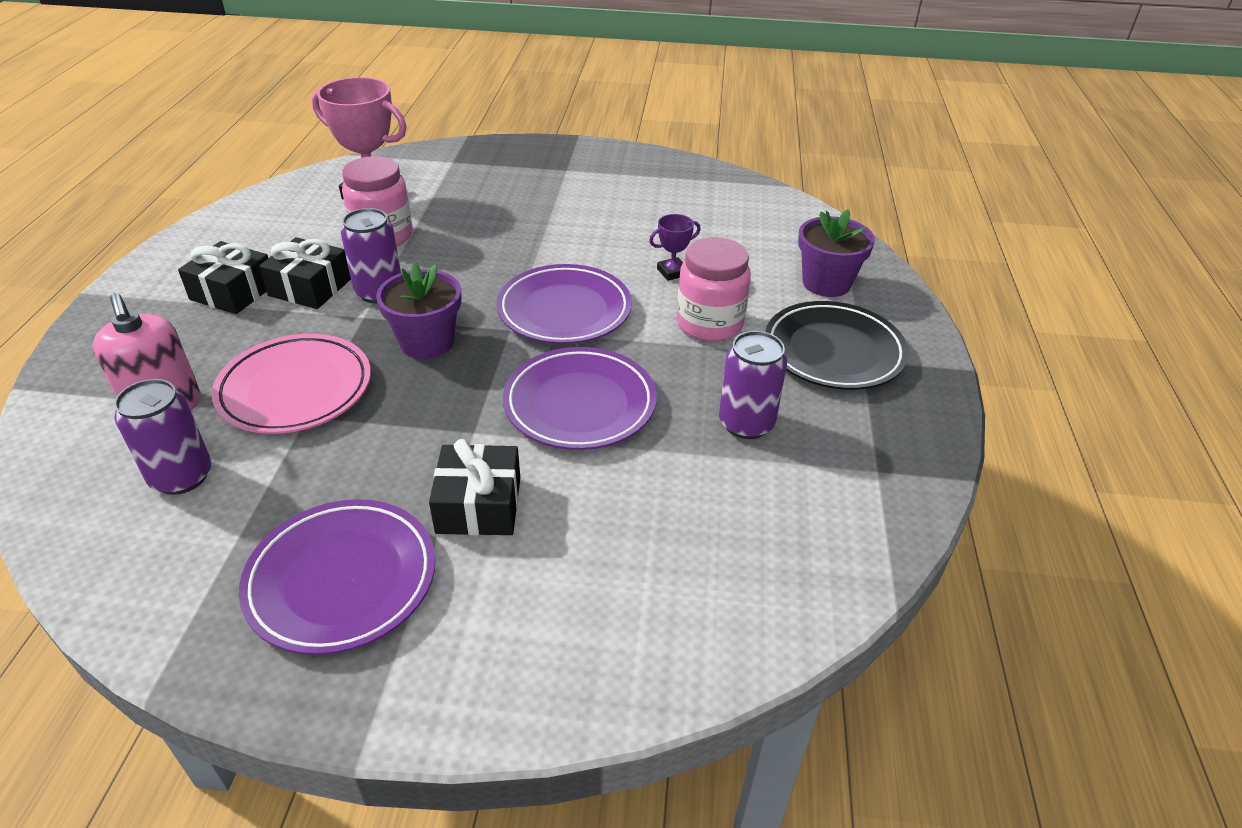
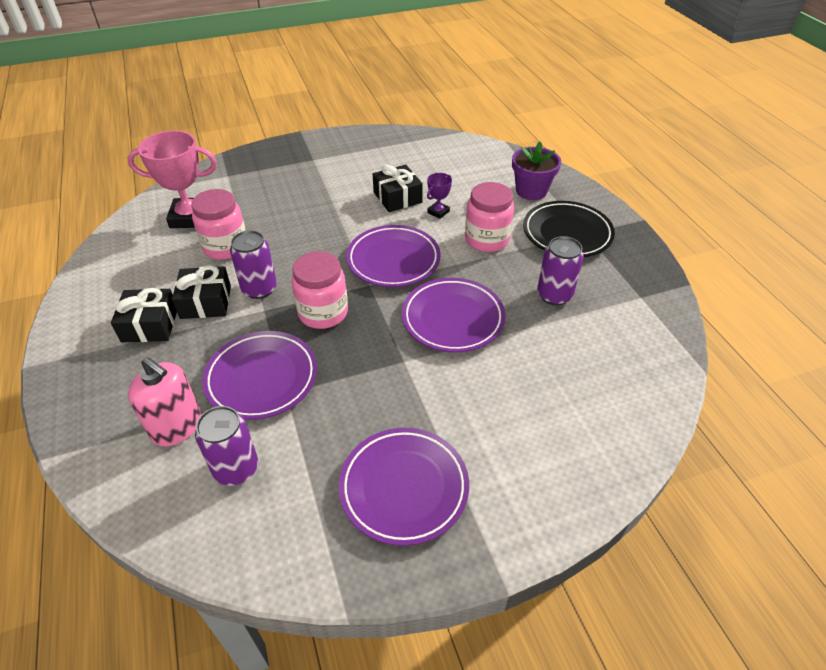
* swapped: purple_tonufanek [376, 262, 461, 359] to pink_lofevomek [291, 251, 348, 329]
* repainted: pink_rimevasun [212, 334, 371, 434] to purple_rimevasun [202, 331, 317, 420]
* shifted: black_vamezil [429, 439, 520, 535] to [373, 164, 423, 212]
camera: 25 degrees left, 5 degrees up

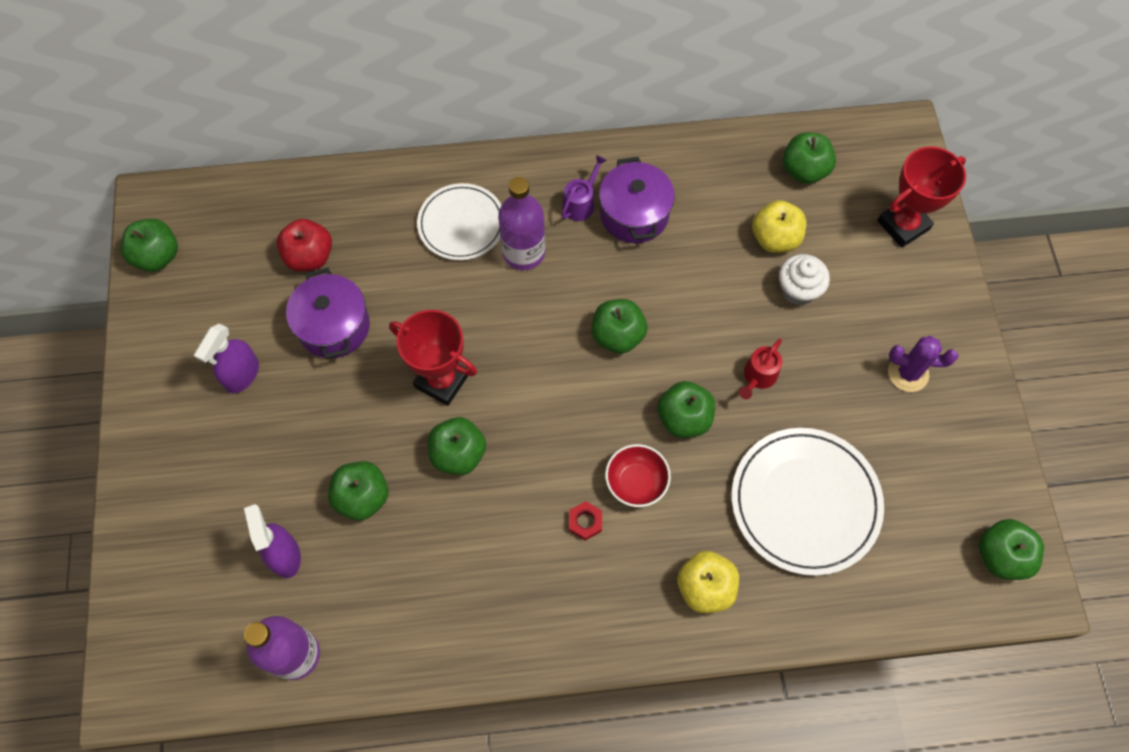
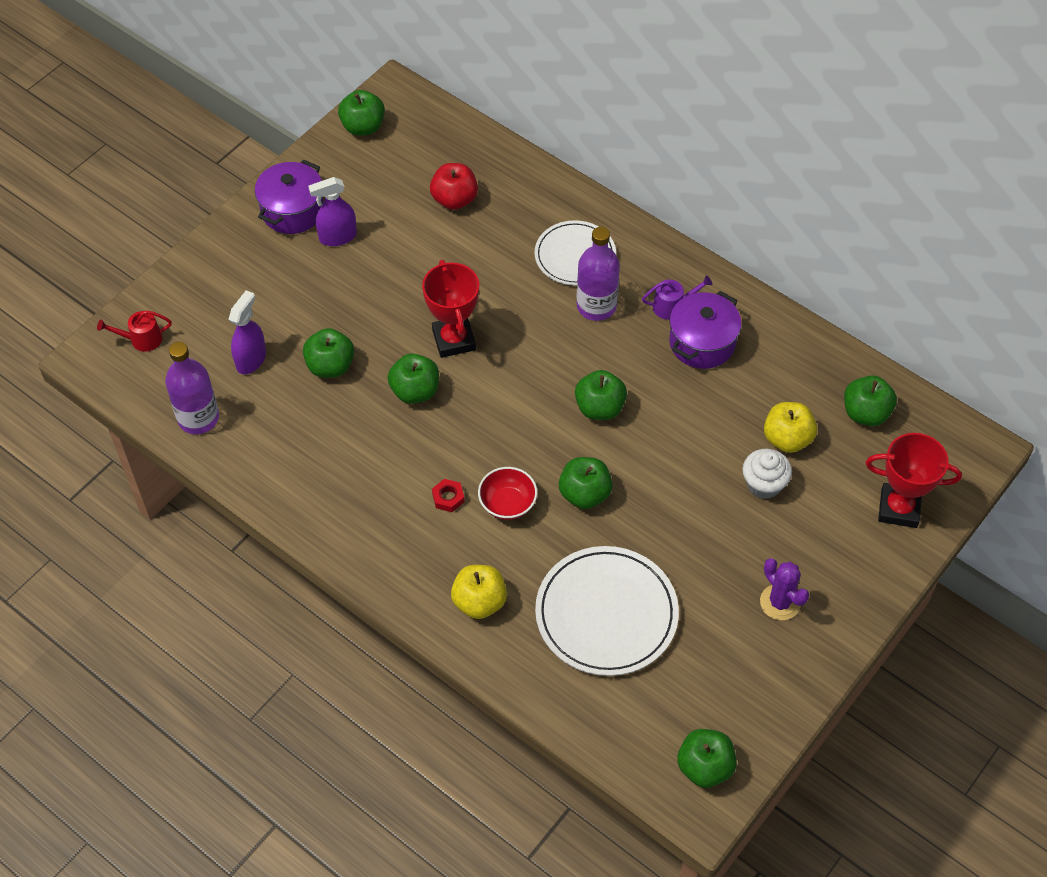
* shifted: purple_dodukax [286, 268, 370, 359] to [255, 159, 324, 234]
* shifted: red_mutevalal [739, 339, 782, 399] to [97, 311, 172, 352]
camera: 45 degrees right, 10 degrees down

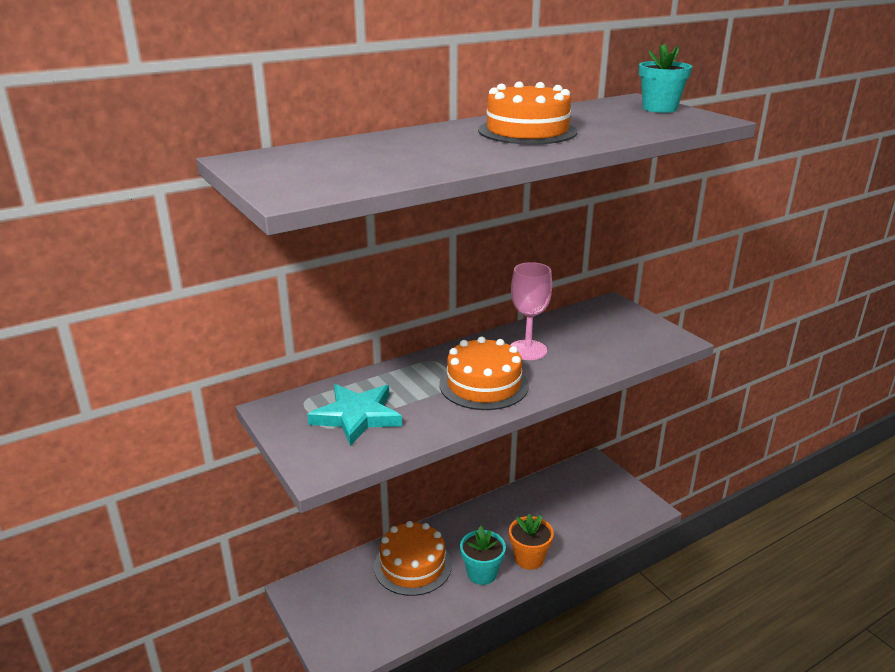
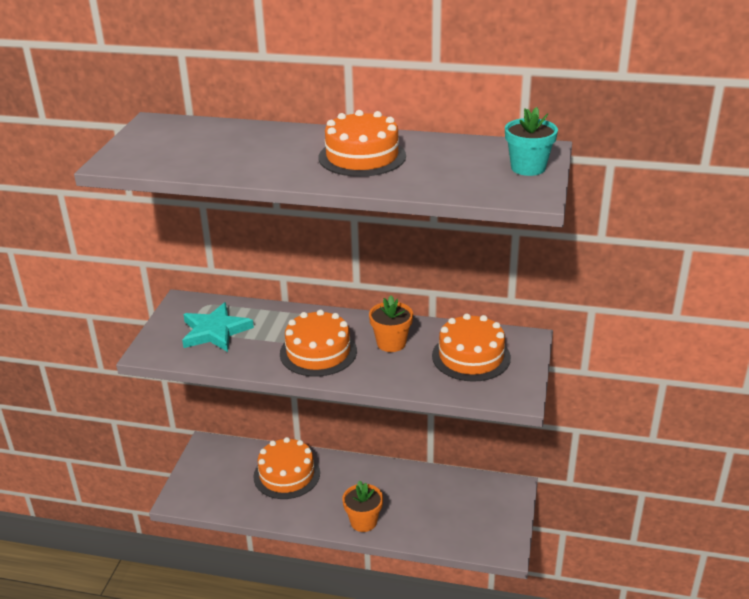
* swapped: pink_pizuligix [510, 262, 552, 360] to orange_tonufanek [369, 295, 413, 352]
* gone: turquoise_tonufanek [460, 526, 506, 585]
* new: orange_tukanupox [432, 313, 511, 382]
camera: 45 degrees right, 5 degrees up

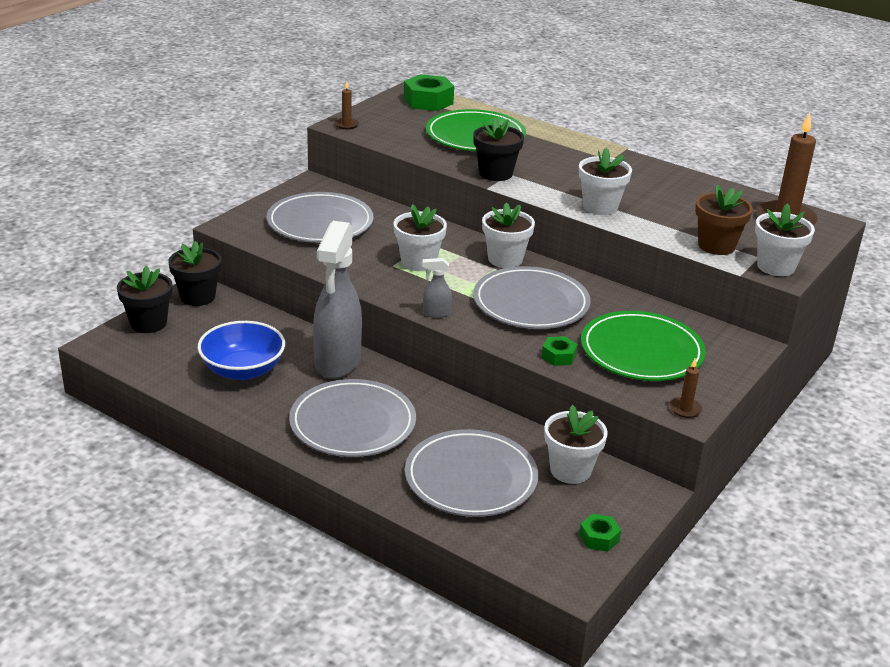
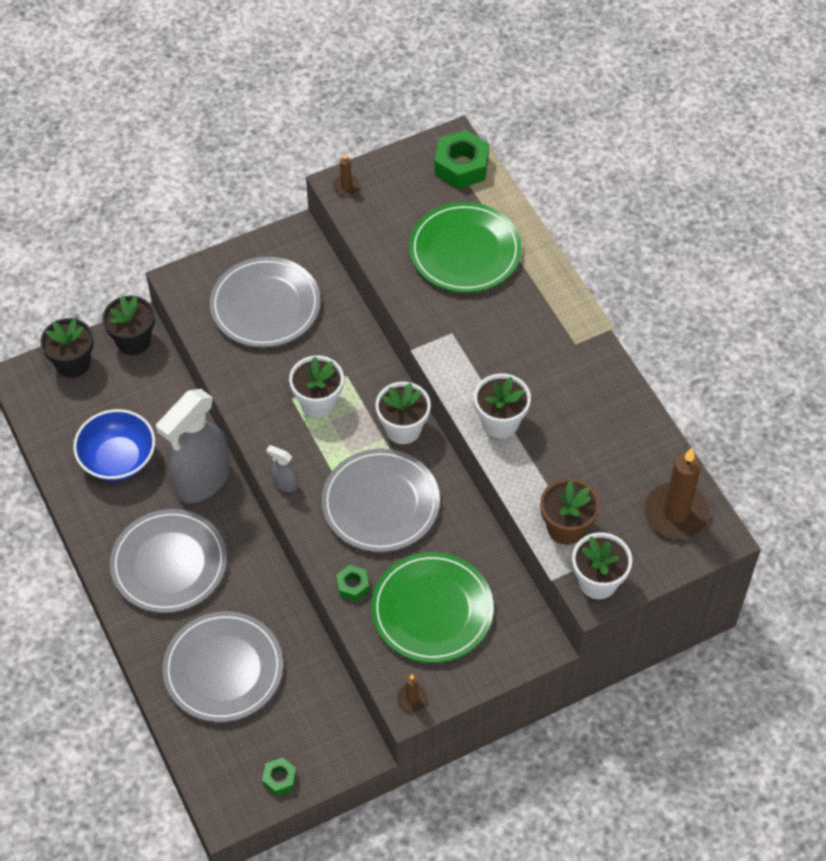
* gone: black_tonufanek [473, 118, 524, 181]
* gone: white_tonufanek [544, 405, 608, 484]
camera: 30 degrees right, 25 degrees up

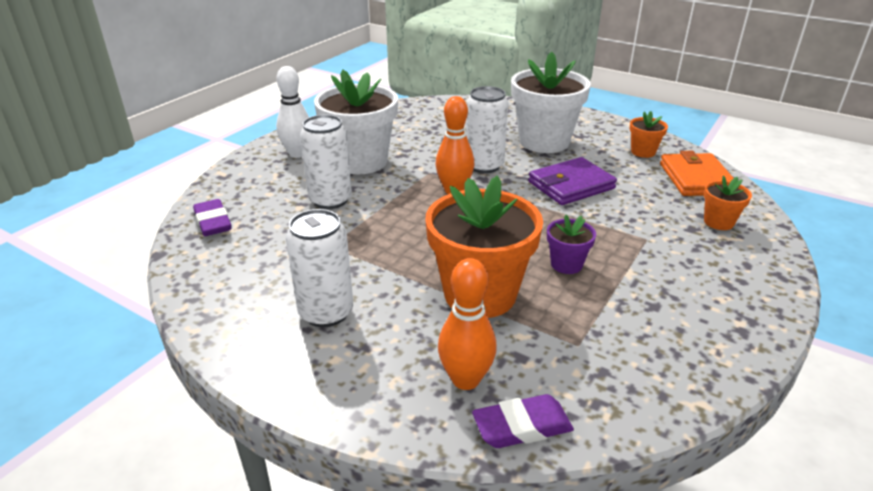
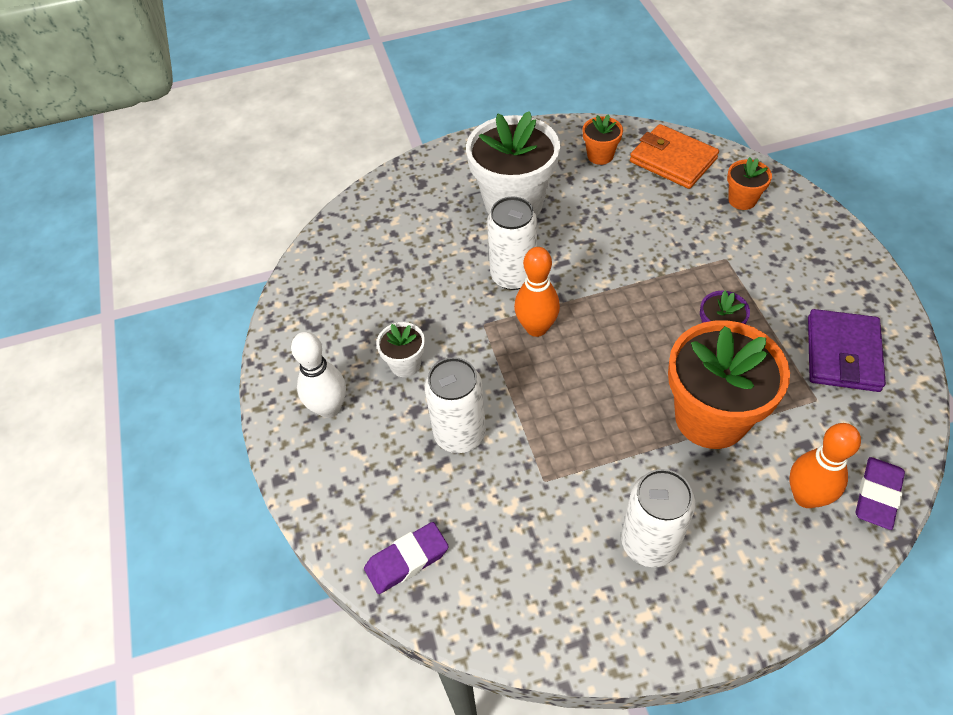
* scaled: white_tonufanek [314, 69, 398, 174] = [377, 322, 425, 377] x0.46
* shifted: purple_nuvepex [528, 157, 617, 205] to [808, 309, 886, 392]
* rotated: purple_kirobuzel [193, 199, 231, 236] = [364, 522, 449, 594] 45 degrees counterclockwise
camera: 45 degrees left, 20 degrees up

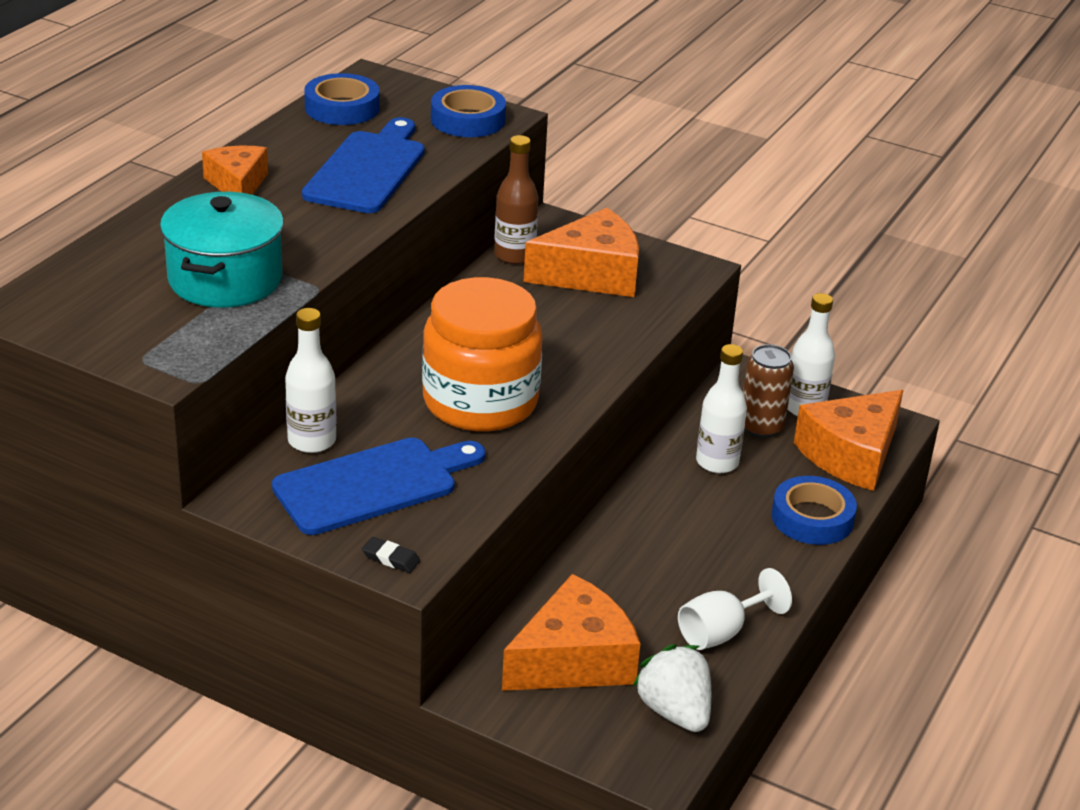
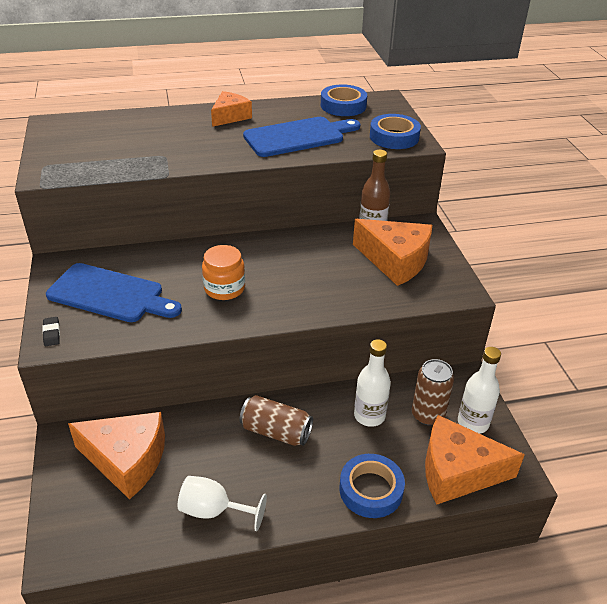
* gone: turquoise_dodukax [160, 192, 284, 308]
* scaled: orange_lofevomek [422, 277, 542, 431] = [202, 245, 245, 300] x0.54
* gone: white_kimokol [285, 308, 337, 453]
* gone: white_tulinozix [632, 644, 711, 732]
* new: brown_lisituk [240, 395, 313, 446]
camera: 50 degrees right, 5 degrees up

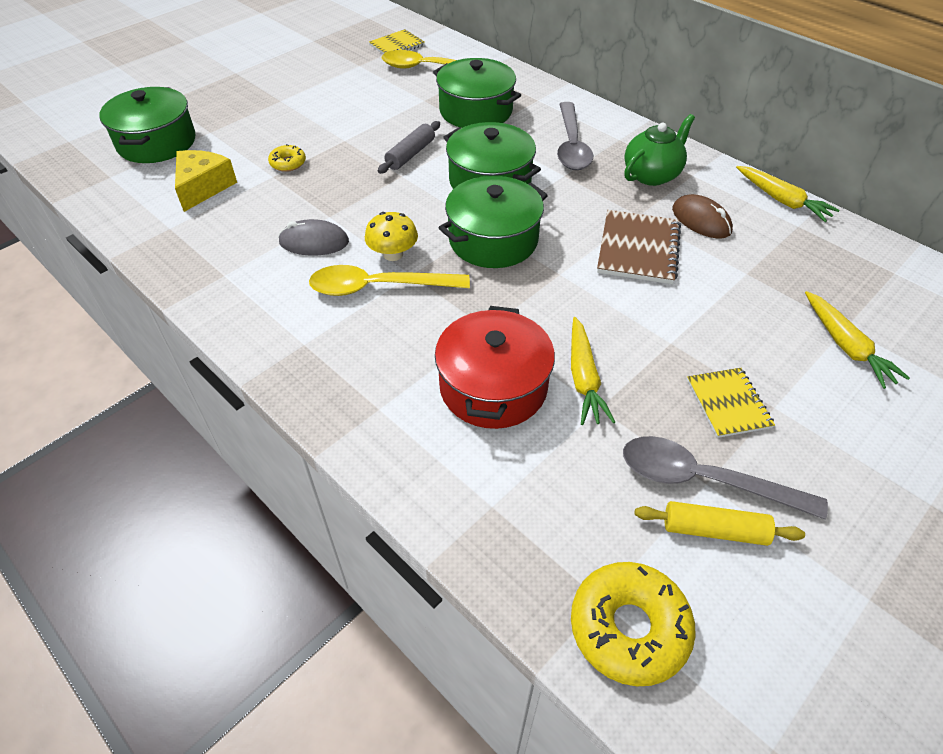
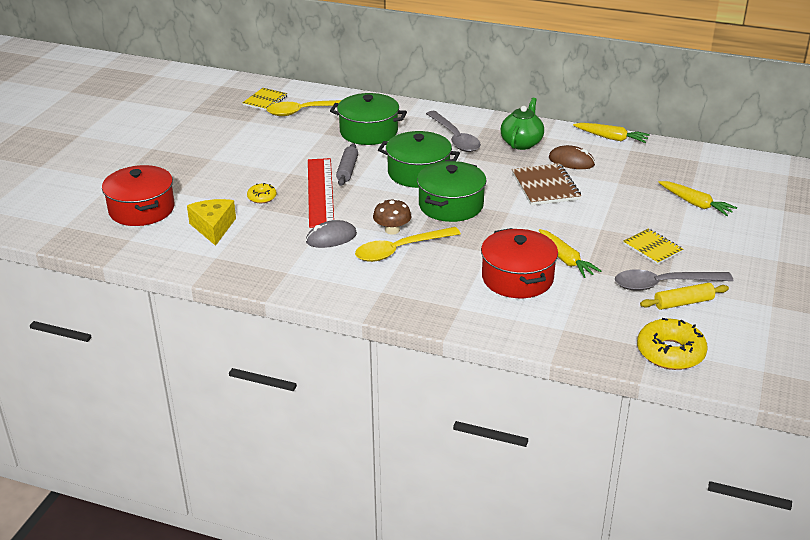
* repainted: green_dodukax [99, 87, 195, 163] to red_dodukax [102, 165, 175, 226]
* repainted: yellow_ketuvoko [365, 212, 418, 261] to brown_ketuvoko [373, 199, 412, 235]
* new: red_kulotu [308, 158, 334, 228]
camera: 25 degrees left, 15 degrees down

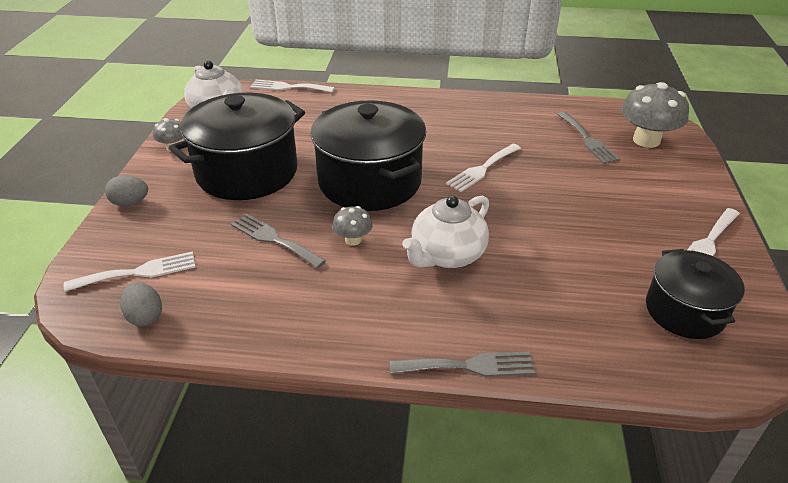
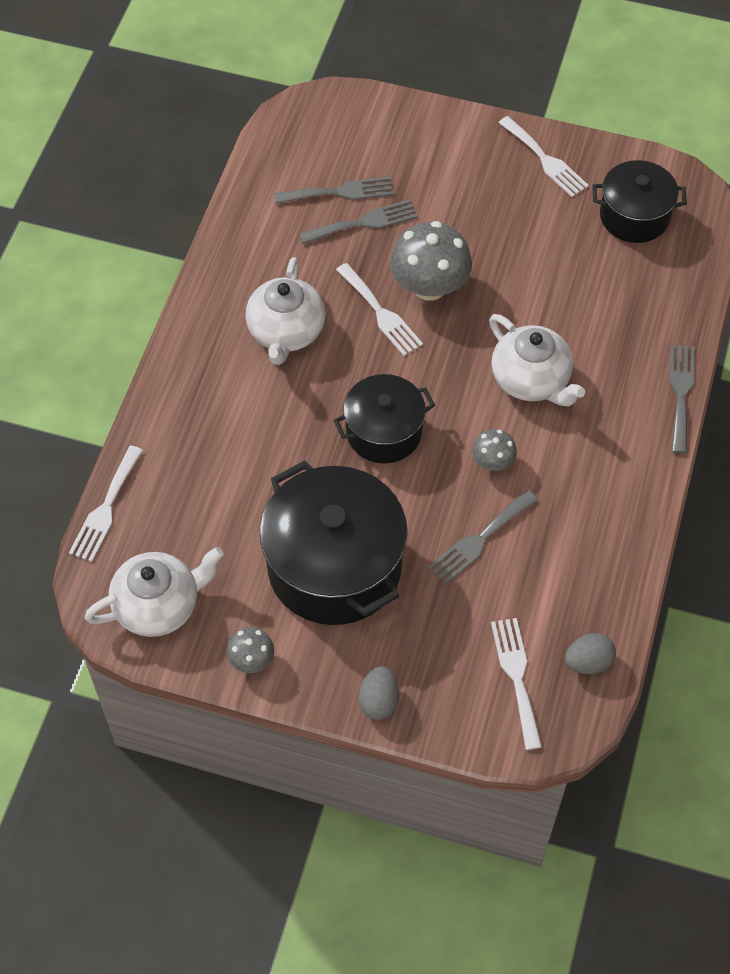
* shifted: grey_ketuvoko [621, 82, 689, 148] to [390, 221, 472, 301]
* scaled: black_dodukax [311, 100, 426, 211] = [333, 374, 435, 464] x0.59
* new: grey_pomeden [299, 199, 418, 244]
* new: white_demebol [246, 257, 326, 365]
camera: 80 degrees left, 20 degrees up

